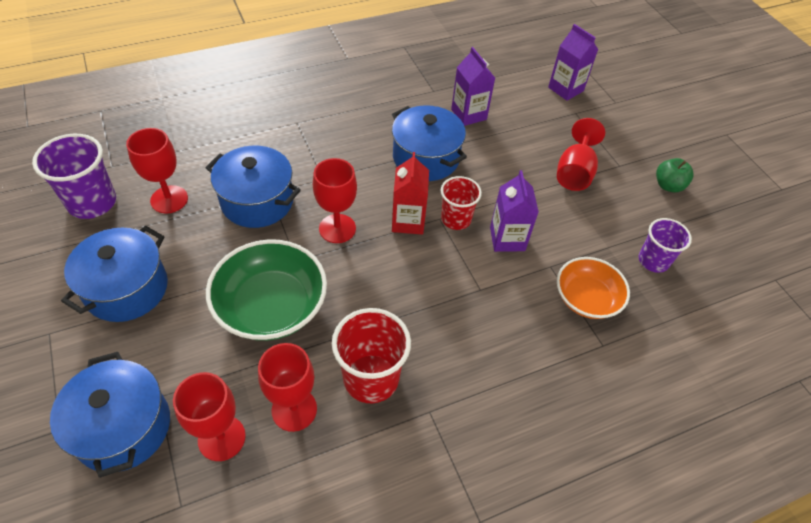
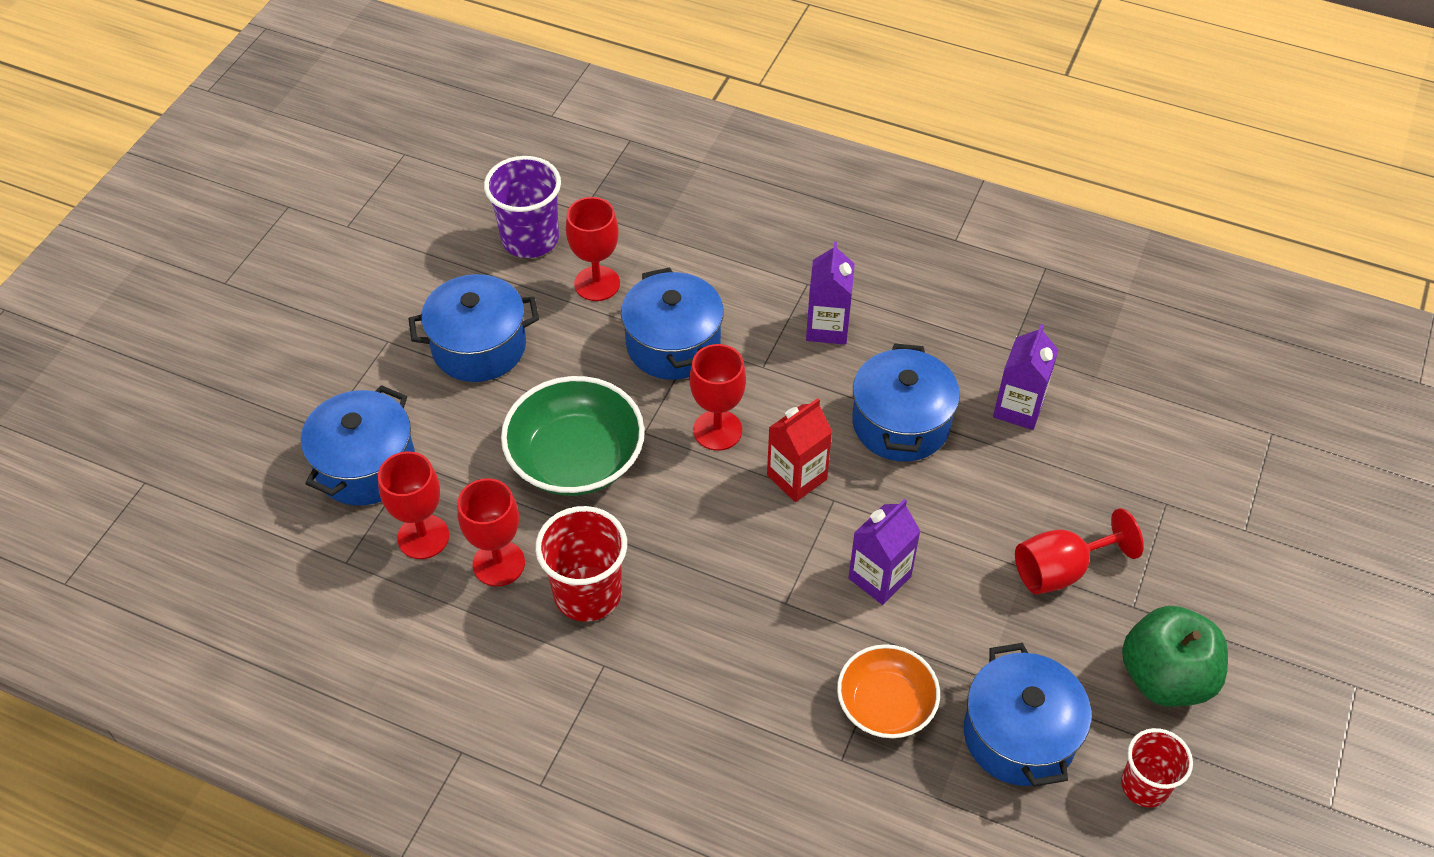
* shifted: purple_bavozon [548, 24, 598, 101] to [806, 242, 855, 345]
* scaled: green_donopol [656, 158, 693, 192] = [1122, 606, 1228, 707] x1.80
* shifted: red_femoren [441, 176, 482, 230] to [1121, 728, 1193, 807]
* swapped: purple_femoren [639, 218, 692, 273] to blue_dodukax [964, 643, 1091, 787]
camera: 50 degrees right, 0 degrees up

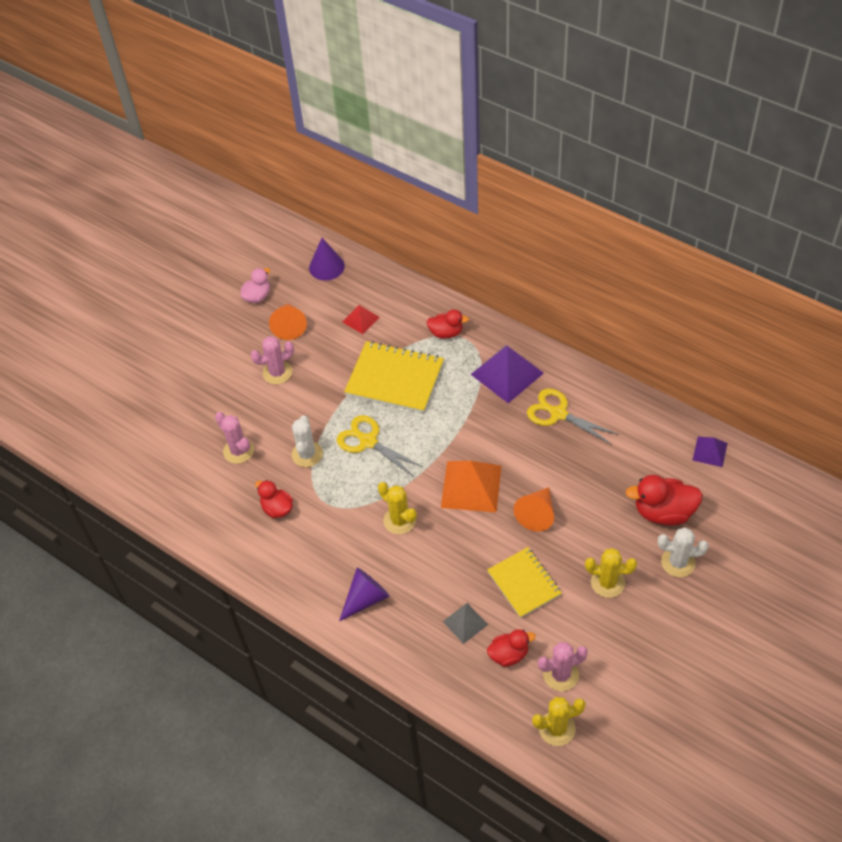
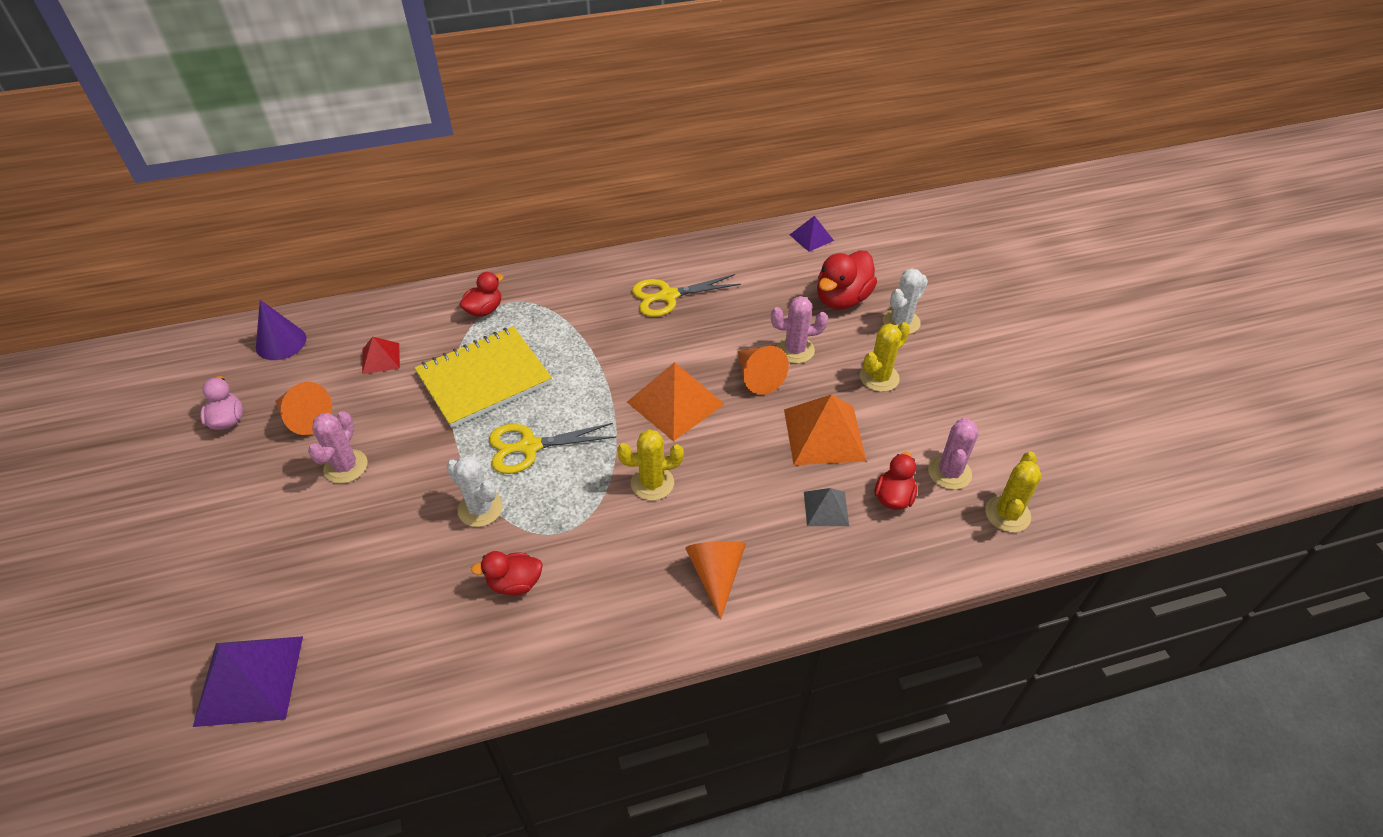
* shifted: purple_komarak [470, 345, 544, 403] to [193, 636, 303, 727]
* shifted: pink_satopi [215, 412, 254, 464] to [771, 296, 828, 364]
* swapped: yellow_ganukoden [487, 547, 562, 618] to orange_komarak [784, 394, 866, 465]
* repainted: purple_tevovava [339, 568, 390, 621] to orange_tevovava [685, 541, 746, 620]
camera: 55 degrees left, 5 degrees down

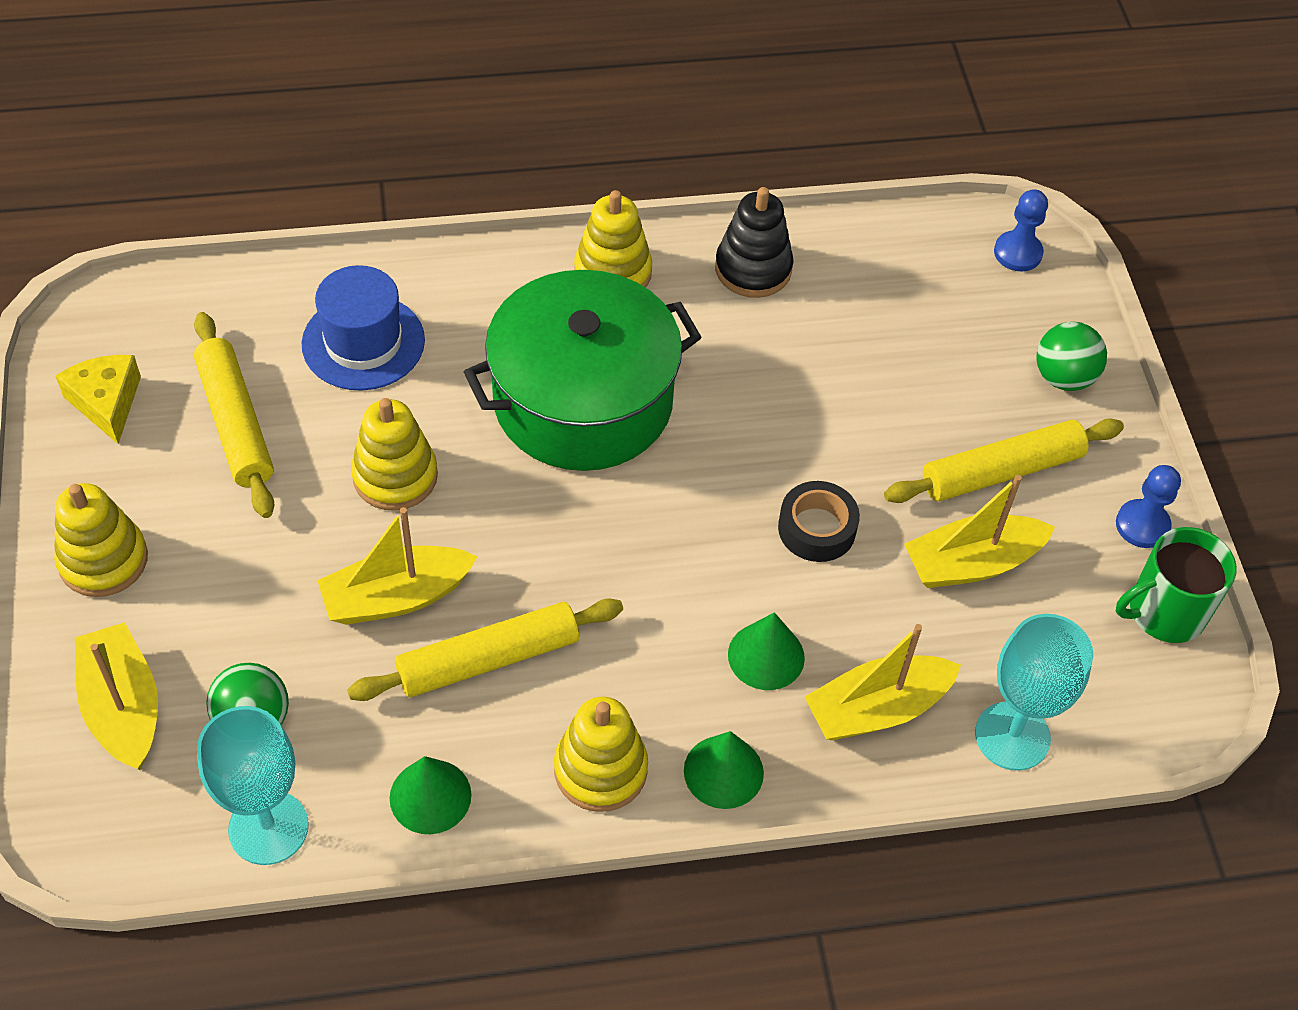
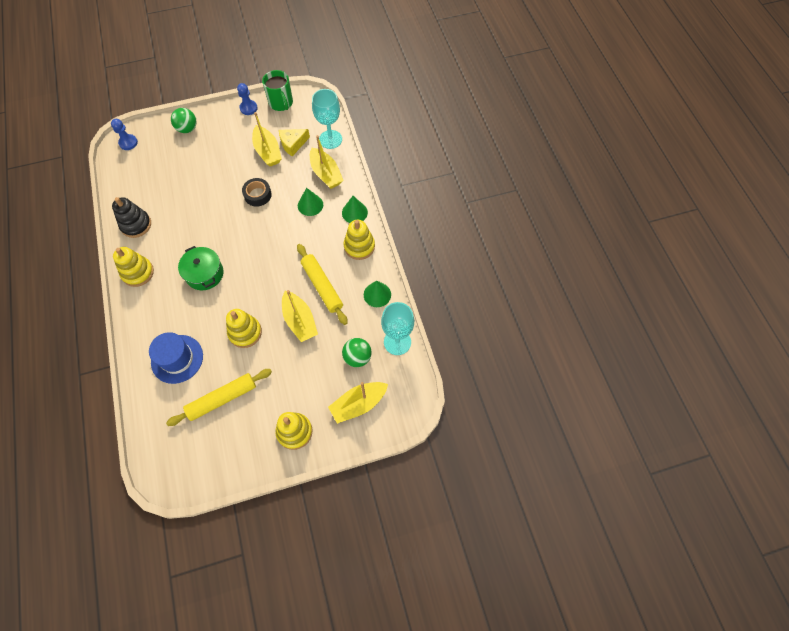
* scaled: green_dodukax [464, 270, 702, 471] = [178, 246, 224, 290] x0.55
* shifted: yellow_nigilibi [56, 355, 141, 444] to [279, 129, 310, 156]
* gone: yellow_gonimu [884, 418, 1124, 503]
camera: 95 degrees left, 10 degrees up

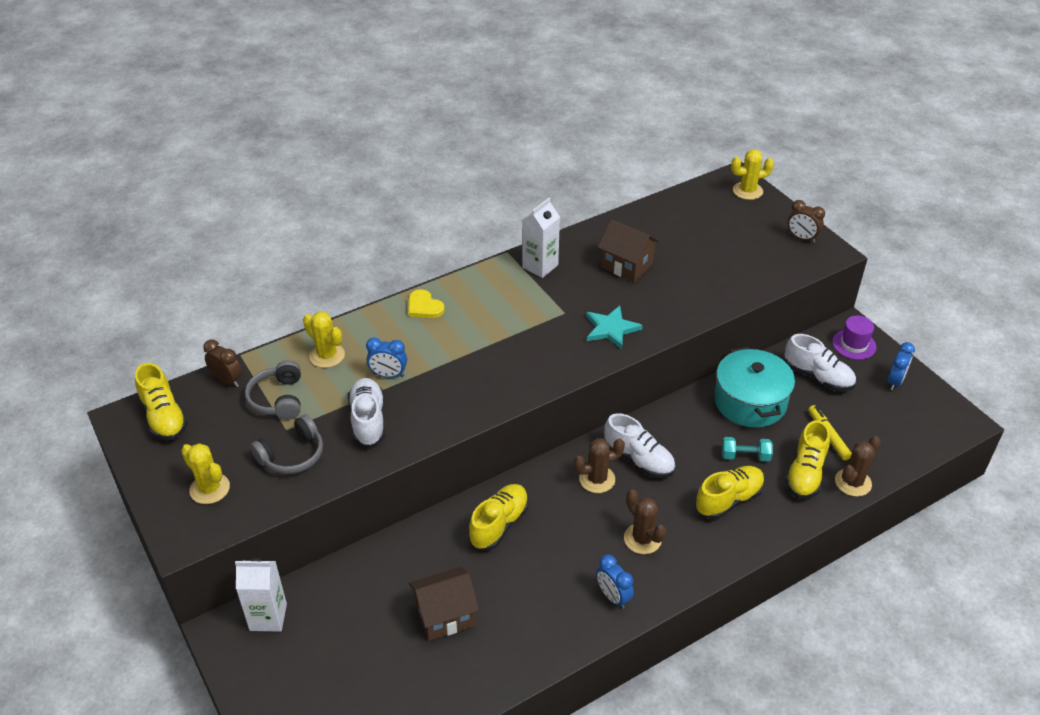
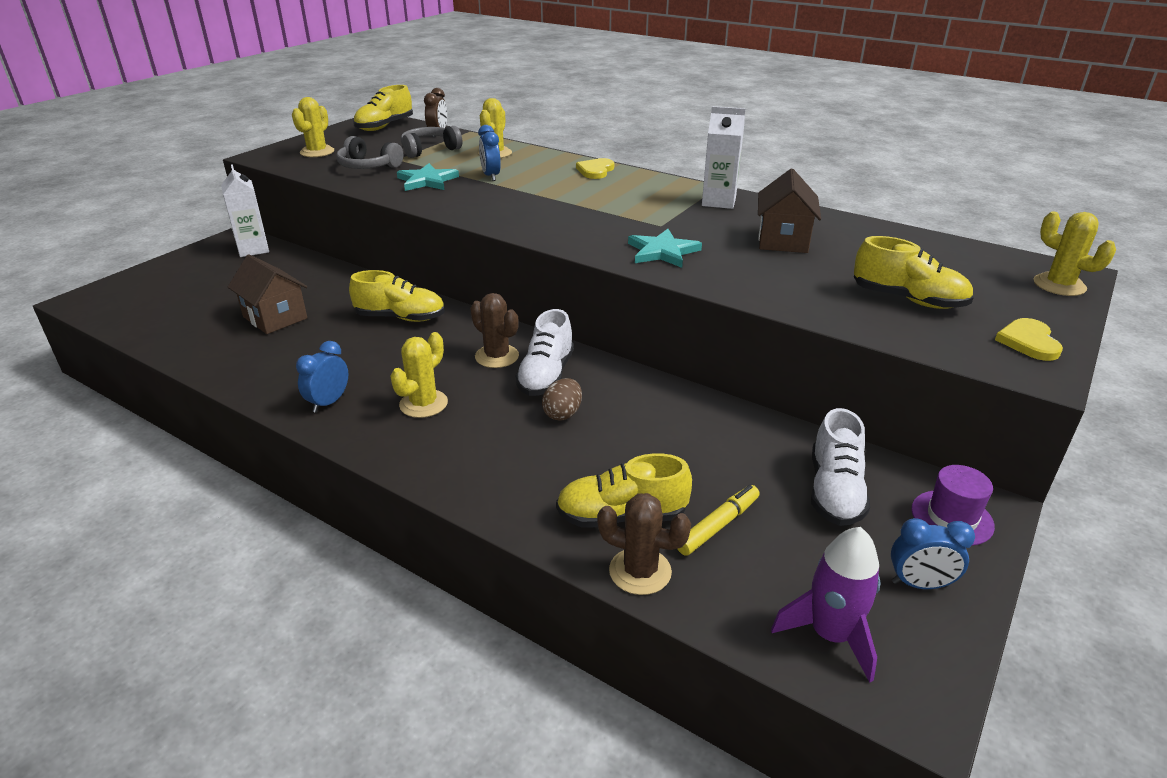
* swapped: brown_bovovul [788, 200, 825, 243] to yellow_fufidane [995, 318, 1063, 361]
* gone: turquoise_dodukax [714, 347, 795, 428]
* swapped: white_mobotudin [348, 378, 385, 447] to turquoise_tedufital [397, 163, 459, 191]
* gone: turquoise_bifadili [722, 437, 773, 461]
* shifted: yellow_mobotudin [695, 466, 765, 519] to [854, 236, 974, 309]
* repainted: brown_satopi [624, 489, 666, 554] to yellow_satopi [390, 332, 448, 418]
* new: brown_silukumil [542, 378, 582, 421]
* new: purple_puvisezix [771, 527, 880, 682]
camera: 65 degrees right, 10 degrees down

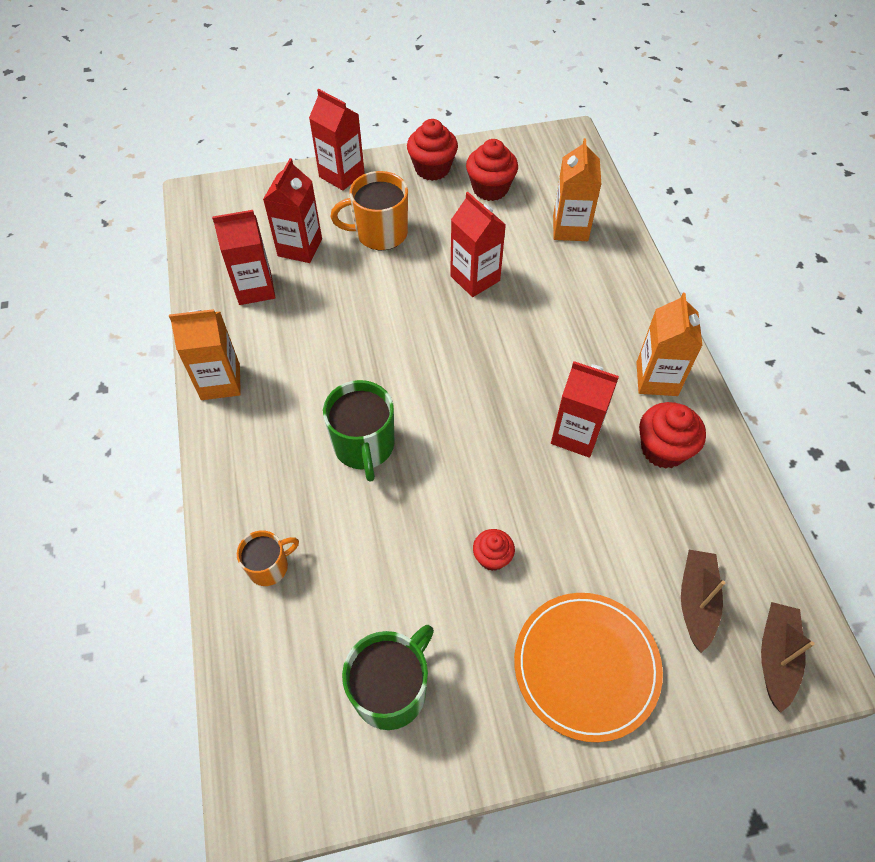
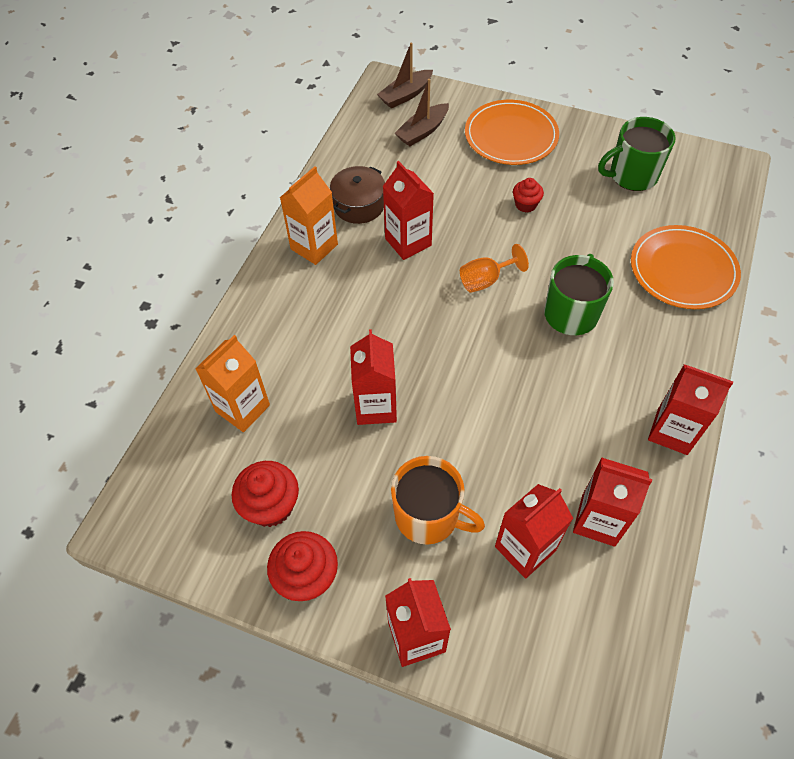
* repainted: orange_bavozon [169, 309, 241, 400] to red_bavozon [648, 364, 733, 455]
* swapped: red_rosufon [639, 402, 706, 469] to brown_dodukax [330, 166, 385, 224]
* swapped: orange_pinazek [237, 531, 299, 586] to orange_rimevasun [631, 225, 741, 309]
* new: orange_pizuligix [460, 244, 529, 293]
camera: 145 degrees left, 0 degrees up

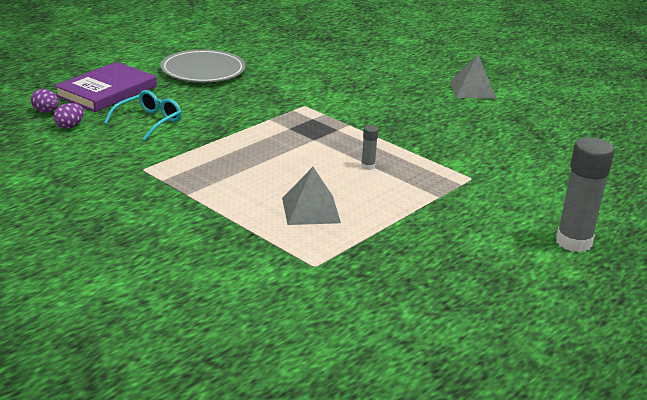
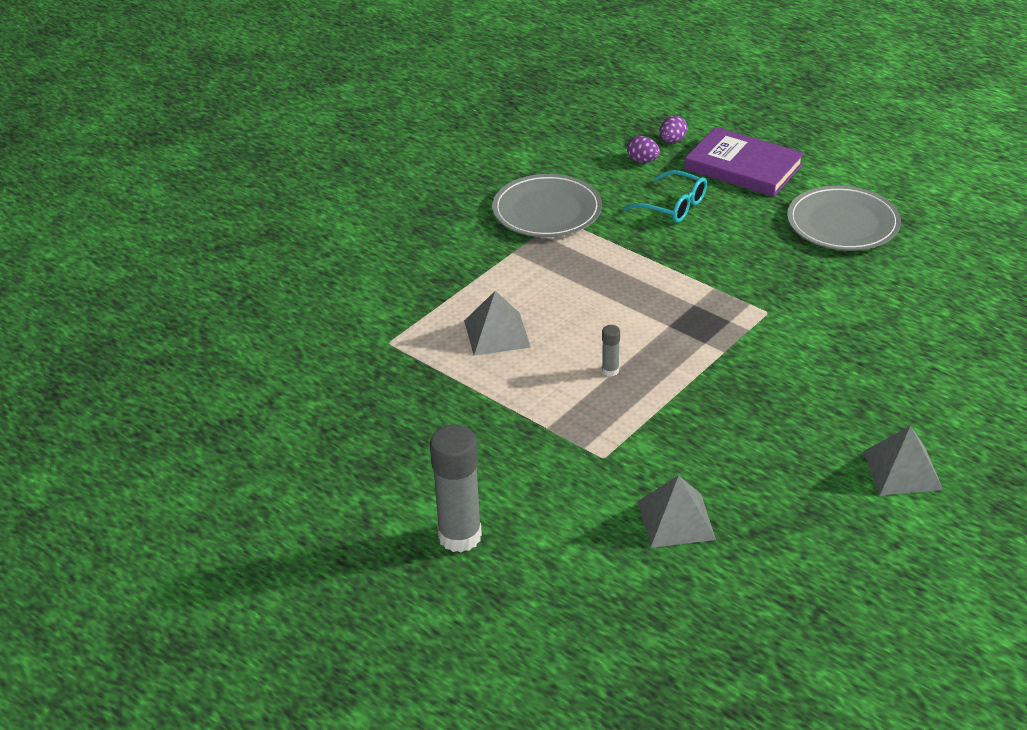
* new: grey_rimevasun [492, 174, 602, 237]
* new: grey_komarak [638, 475, 716, 548]
camera: 90 degrees right, 10 degrees up

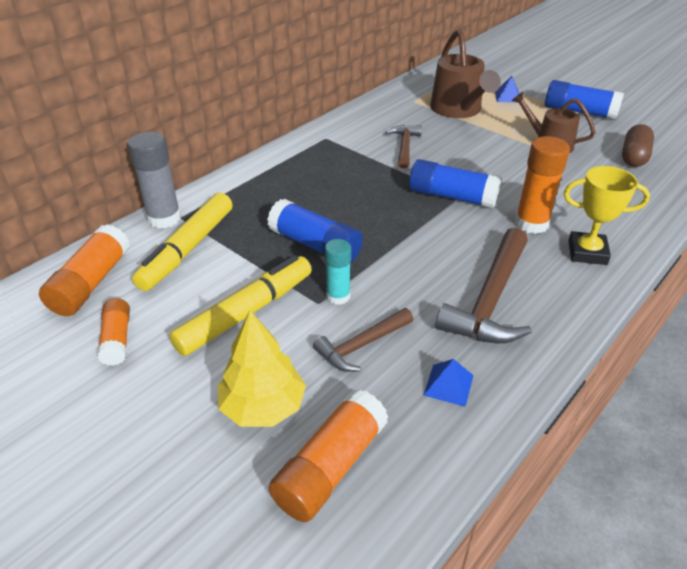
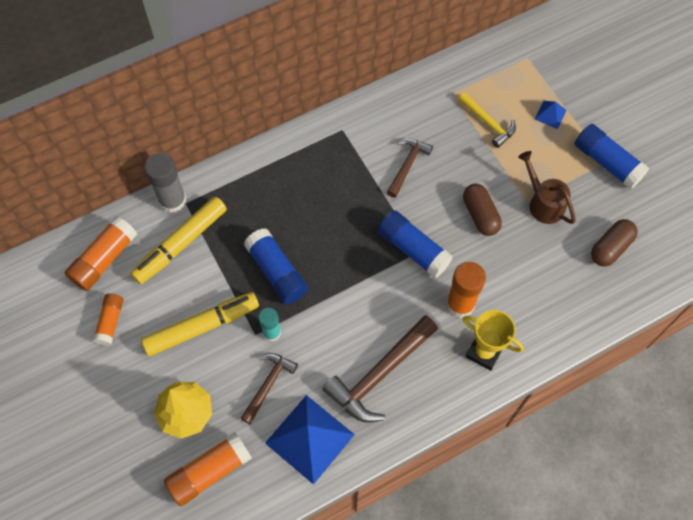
* swapped: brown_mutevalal [430, 29, 501, 118] to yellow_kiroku [458, 93, 516, 148]
* rotated: brown_kiroku [313, 308, 413, 372] = [241, 353, 298, 424] 135 degrees clockwise
* scaled: blue_komarak [424, 359, 474, 407] = [265, 395, 355, 485] x2.20
* new: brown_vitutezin [463, 184, 502, 236]
camera: 20 degrees right, 25 degrees up

